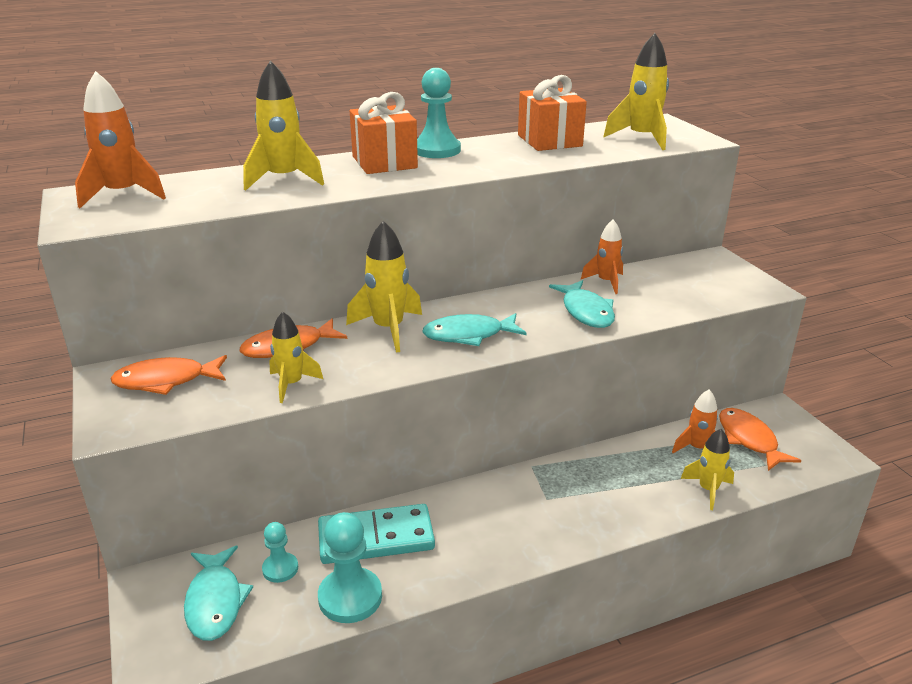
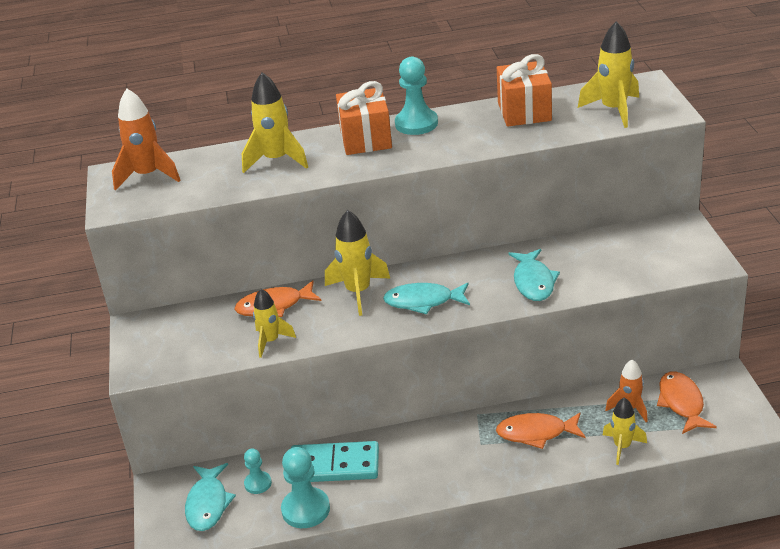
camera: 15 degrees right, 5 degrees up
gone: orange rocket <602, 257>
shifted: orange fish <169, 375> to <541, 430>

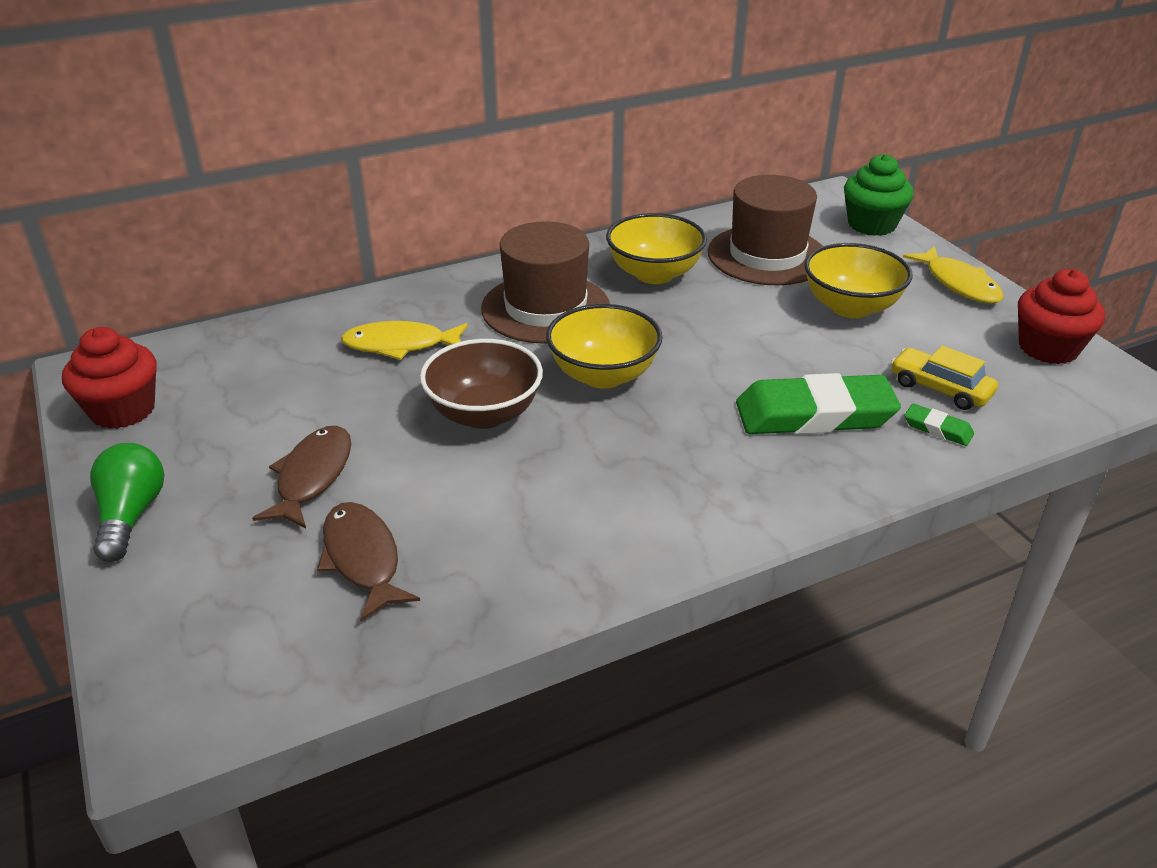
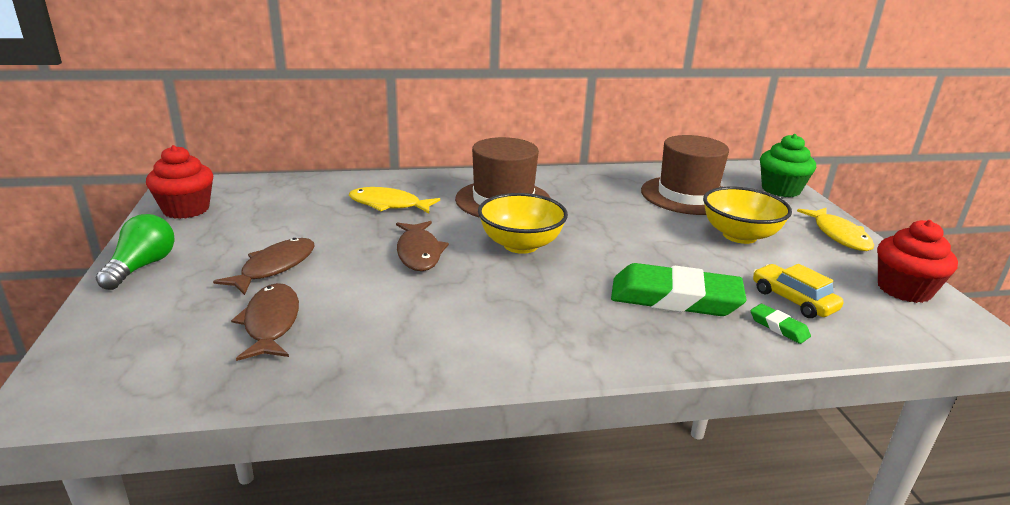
camera: 15 degrees right, 10 degrees down
gone: yellow bowl <656, 248>
swapped: brown bowl <481, 384> to brown fish <422, 246>

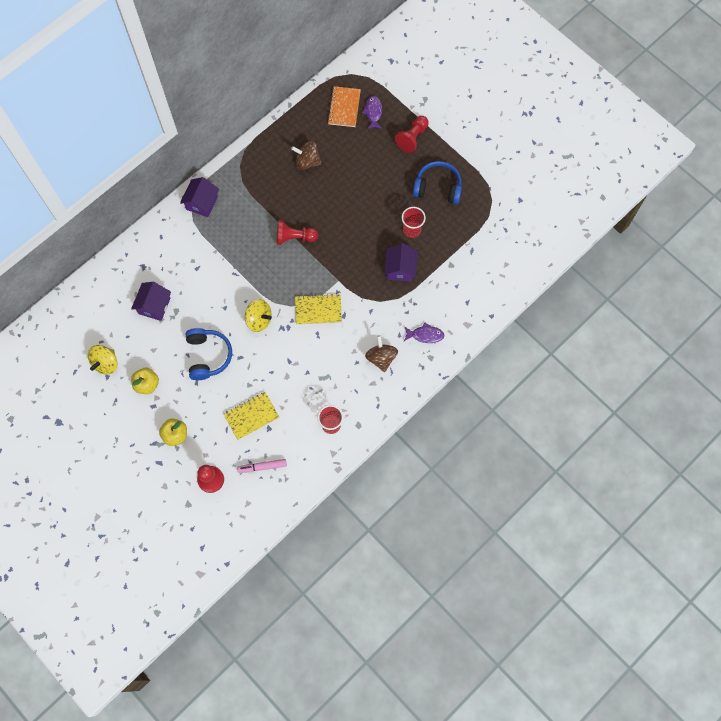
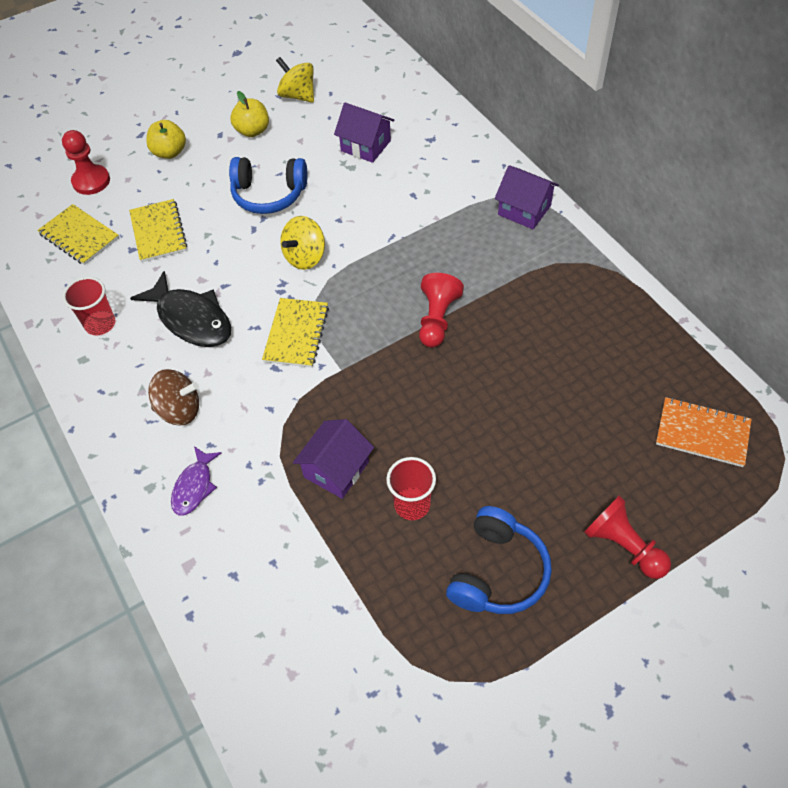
camera: 105 degrees right, 15 degrees down
gone: brown spinning top <306, 155>; purple fish <372, 112>
new: black fish <180, 309>
swapped: pink marker <262, 466> to yellow notebook <78, 234>
rotated: purple house <401, 262> = <333, 459> 75 degrees counterclockwise

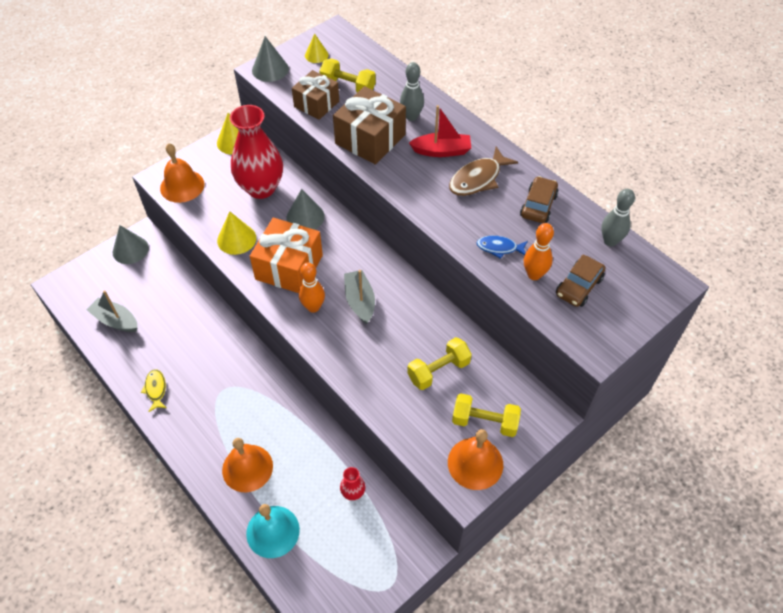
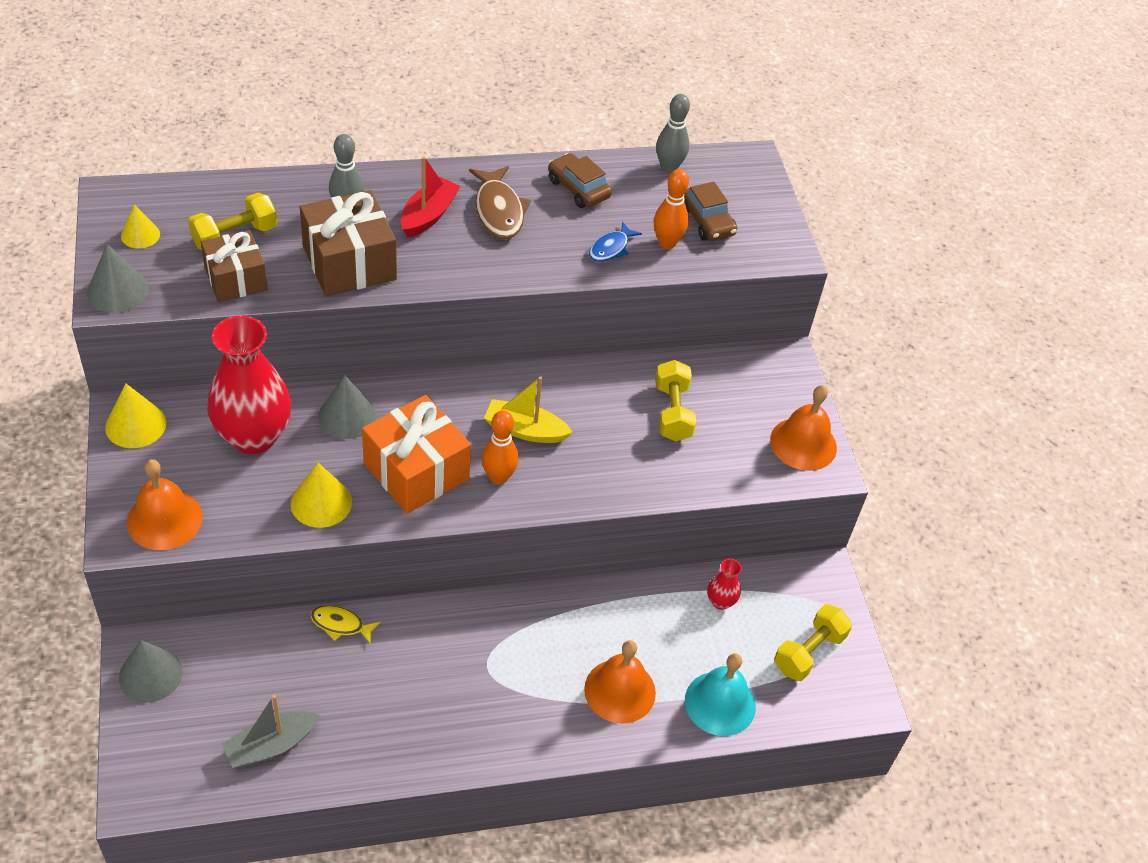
camera: 65 degrees left, 5 degrees down
shifted: yellow fish <154, 390> to <345, 625>; yellow dumbbell <486, 415> to <813, 642>
repainted: grey boat <359, 297> to yellow boat <528, 409>

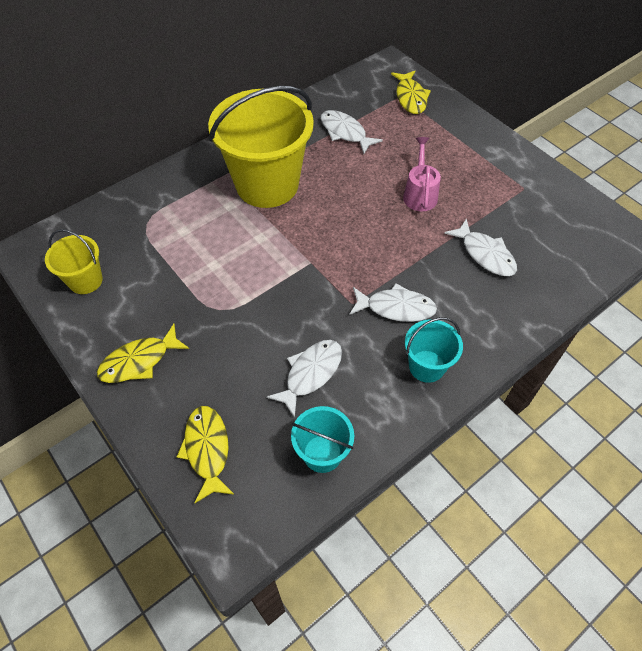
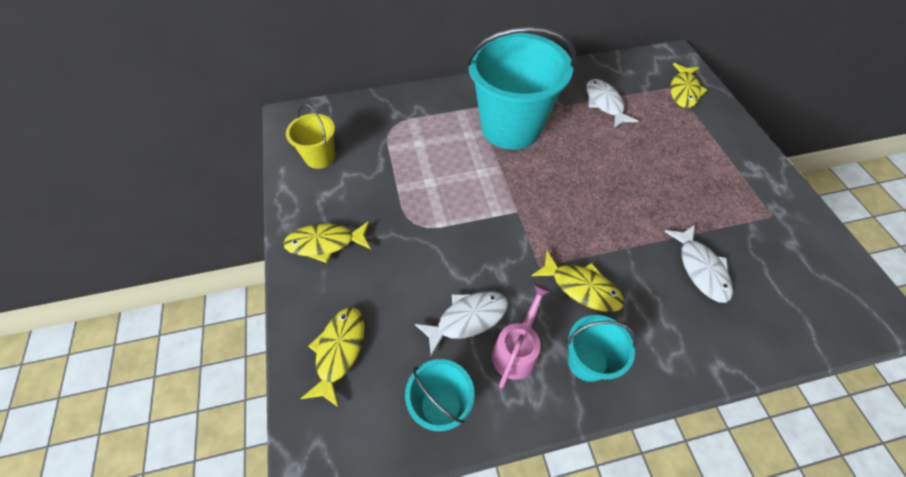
camera: 25 degrees right, 0 degrees up
shifted: pink watering can <422, 174> to <521, 336>
repainted: yellow bucket <261, 147> to turquoise bucket <521, 88>; white fish <393, 302> to yellow fish <577, 281>

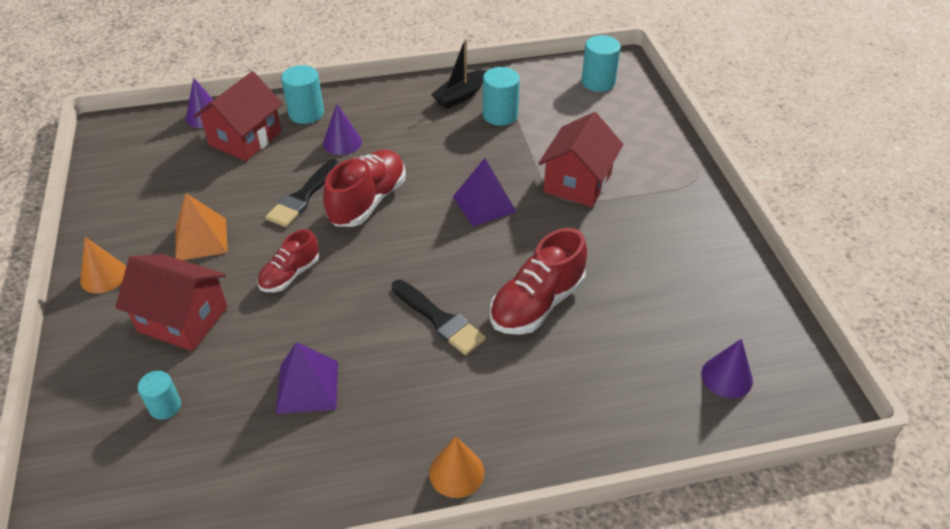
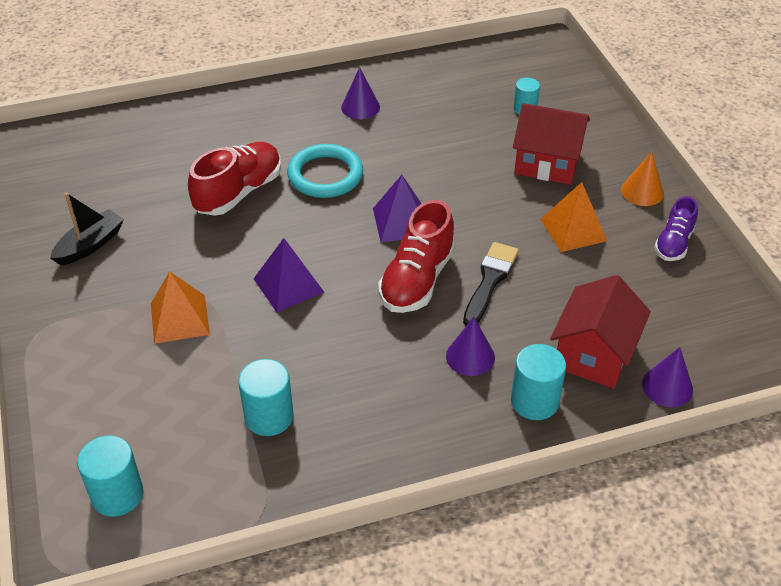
camera: 175 degrees right, 0 degrees up
gone: red shoe <288, 260>; orange cone <456, 467>
new: purple shoe <676, 228>
shifted: black boat <458, 74> to <87, 228>; purple cone <727, 368> to <360, 93>; purple pyramid <307, 378> to <397, 208>
swapped: red house <580, 159> to orange pyramid <180, 307>; black brush <439, 317> to turquoise ring <325, 171>

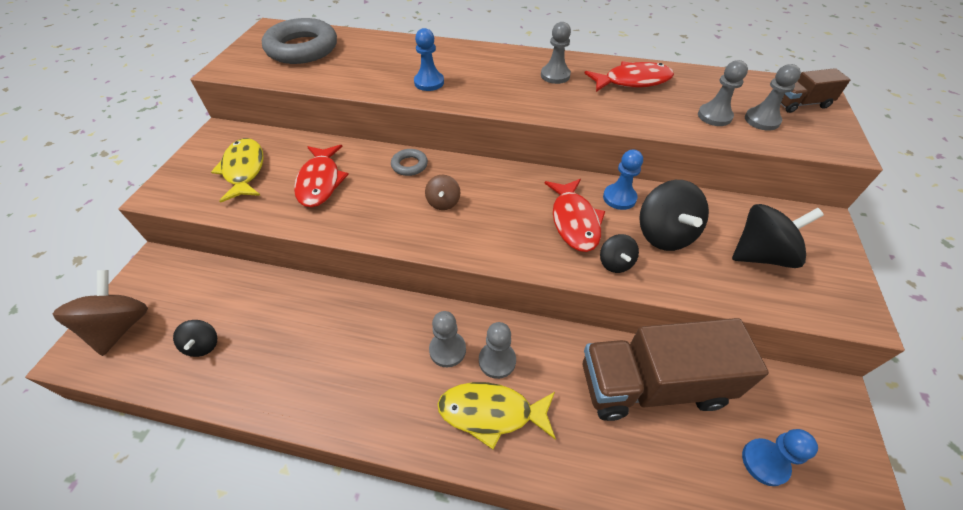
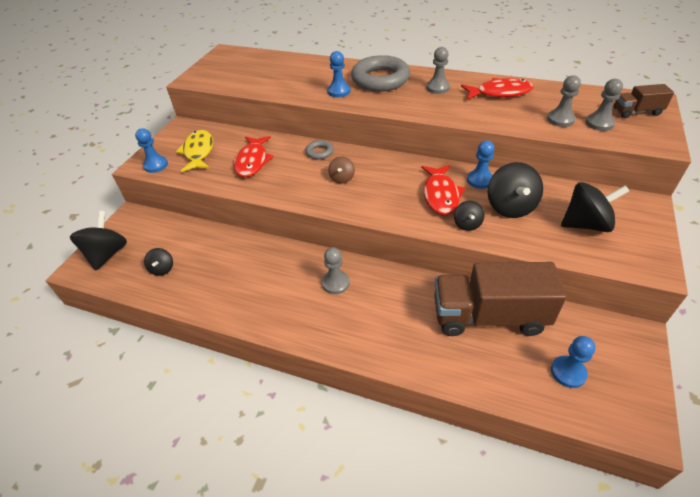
camera: 10 degrees right, 5 degrees down
gone: yellow fish <496, 416>; grey pawn <497, 350>
new: blue pawn <151, 150>
shifted: grey ring <299, 41> to <380, 73>
repainted: brown spinning top <100, 313> to black spinning top <98, 241>

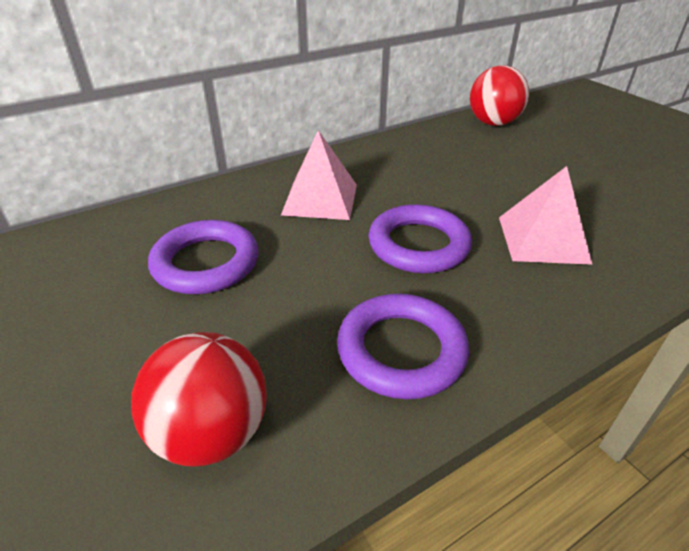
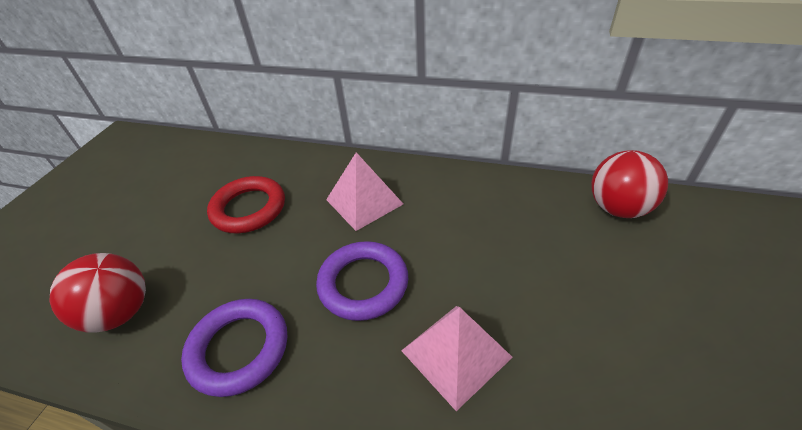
camera: 50 degrees right, 5 degrees up
repainted: purple ring <203, 257> to red ring <246, 205>

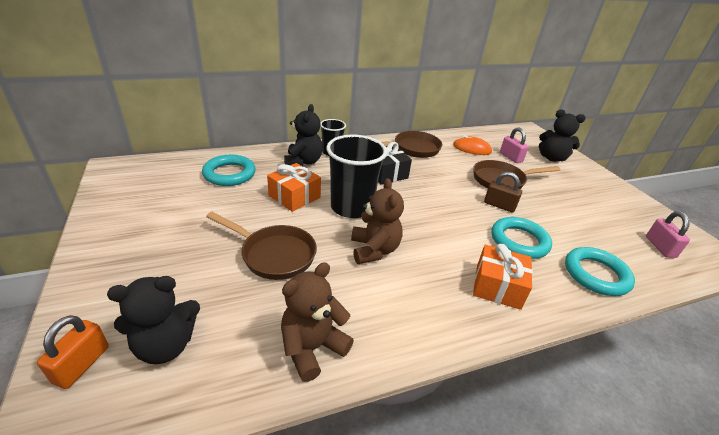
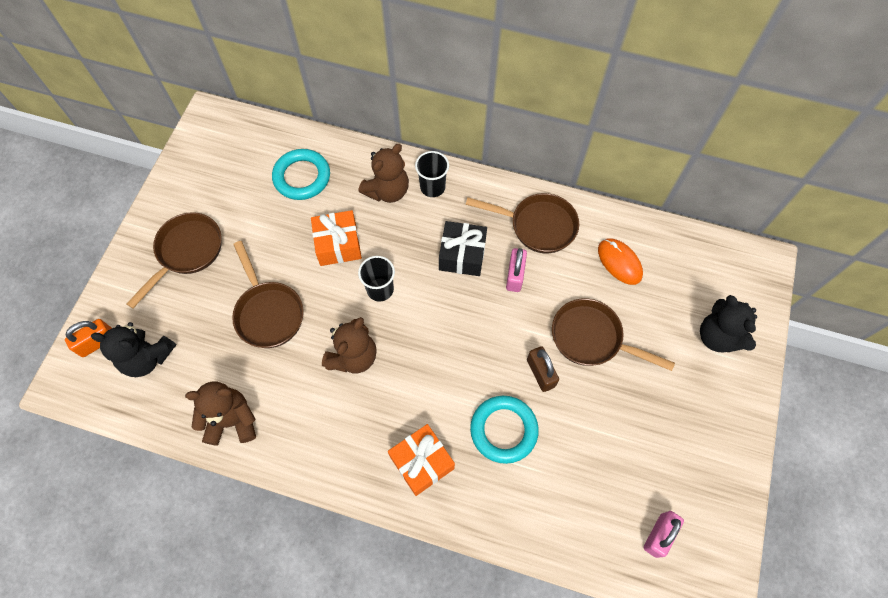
camera: 40 degrees right, 30 degrees up
gone: turquoise ring <600, 271>
new: brown pan <174, 260>
shifted: pink padlock <514, 145> to <516, 270>
repainted: black teddy bear <303, 135> to brown teddy bear <383, 173>
scaled: black cup <356, 176> = <376, 279> x0.56

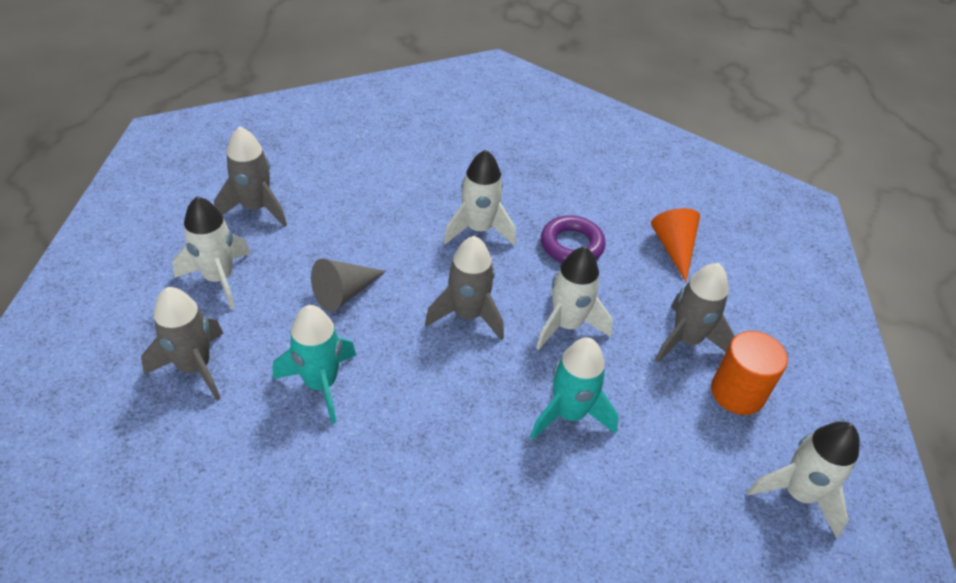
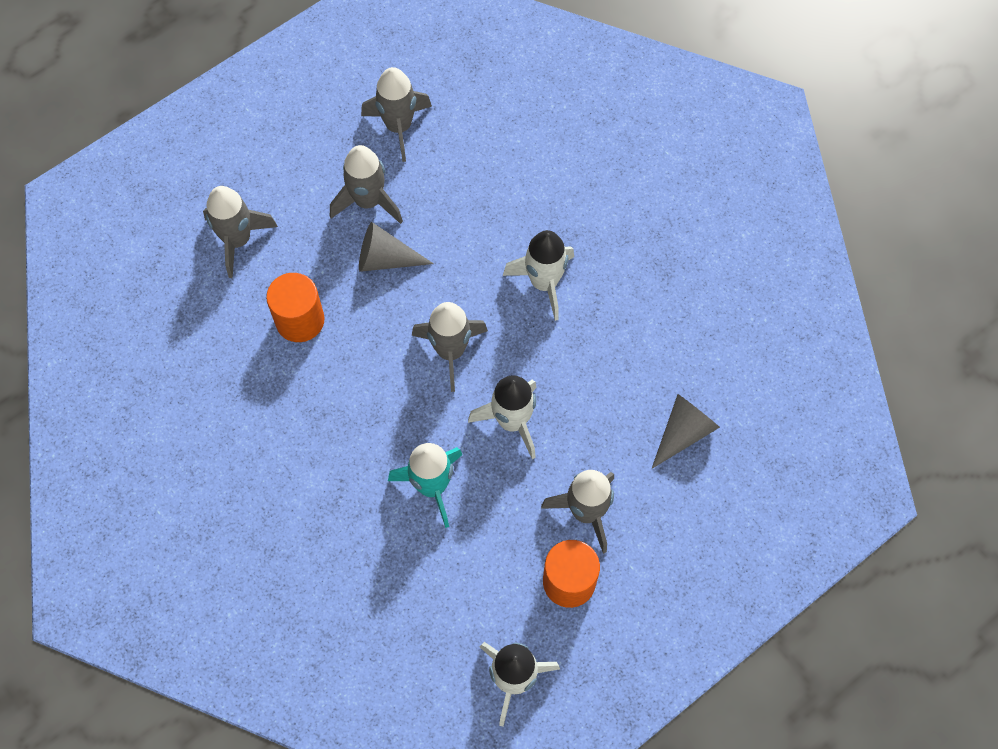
camera: 50 degrees right, 20 degrees up
gone: white rocket <211, 252>; purple ring <573, 239>
new: grey rocket <366, 184>
swapped: turquoise rocket <314, 364> to orange cylinder <295, 307>
repainted: orange cone <675, 245> to grey cone <685, 431>

